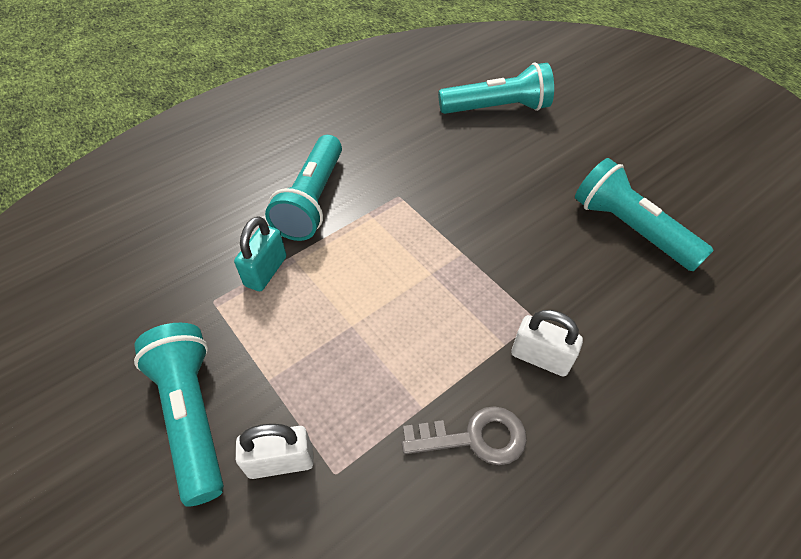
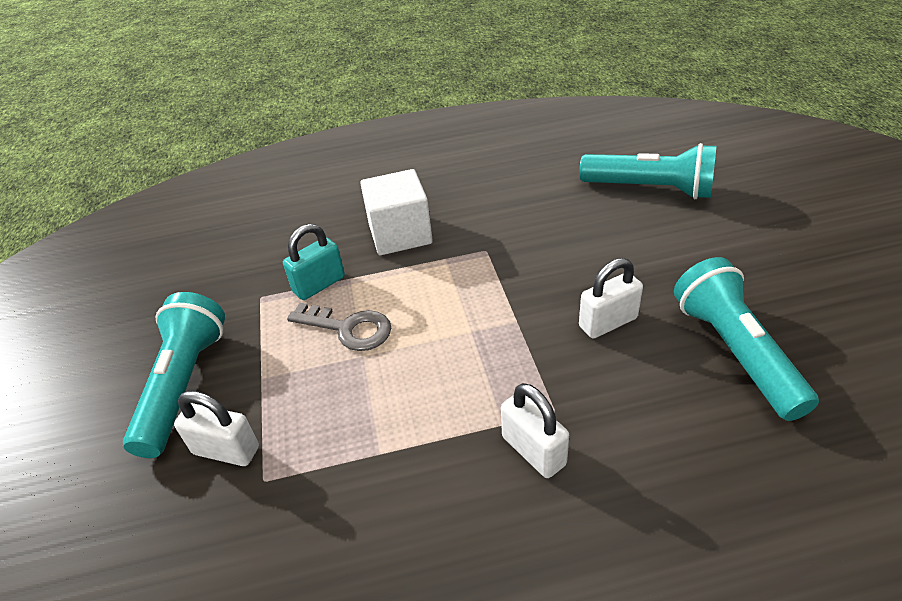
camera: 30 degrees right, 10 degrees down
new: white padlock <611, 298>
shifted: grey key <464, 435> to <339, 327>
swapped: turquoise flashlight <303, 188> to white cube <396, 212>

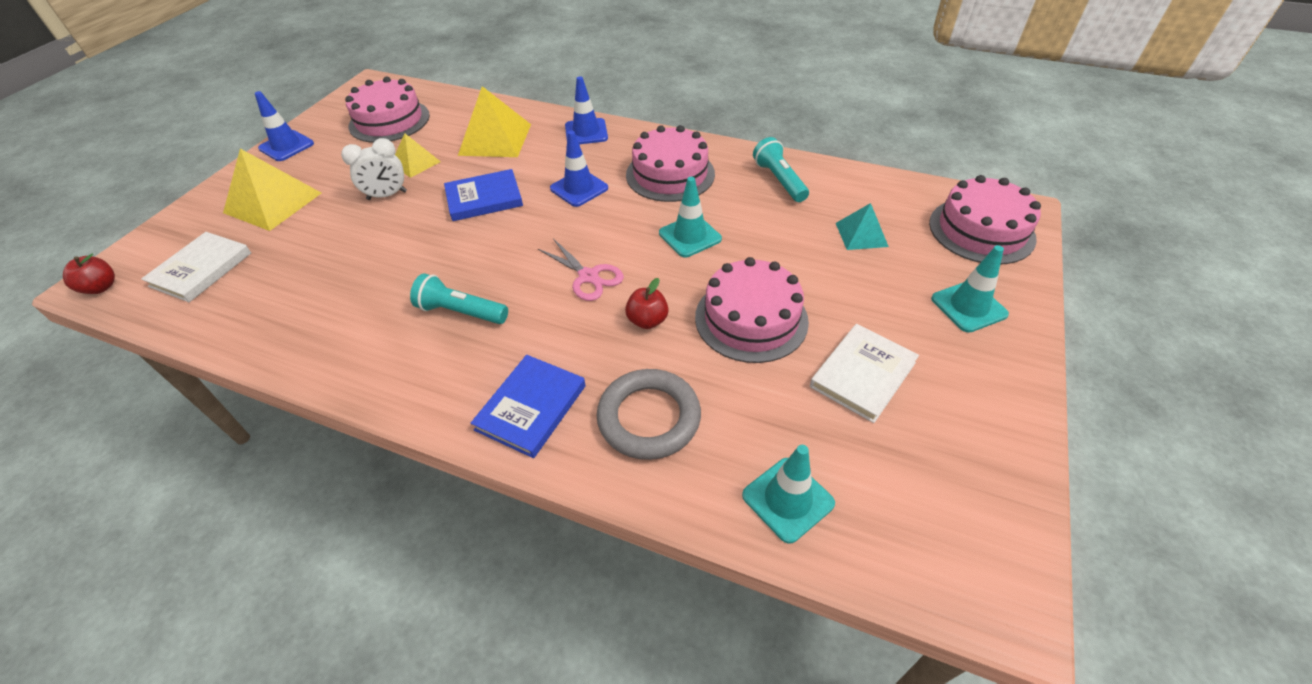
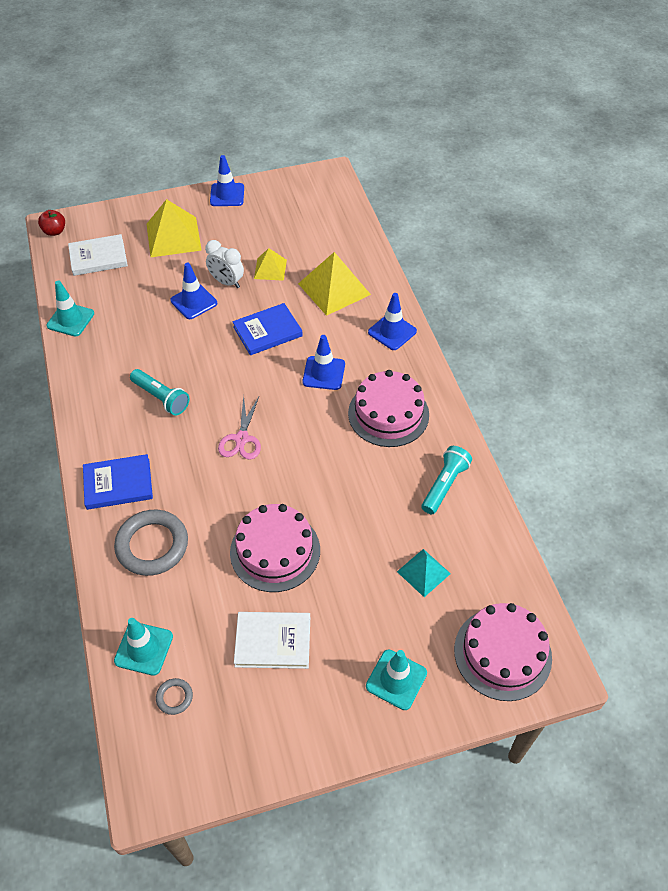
camera: 50 degrees right, 5 degrees up
gone: pink cake <387, 110>; red apple <646, 303>
new: grey ring <174, 696>; blue traffic cone <193, 291>
shifted: turquoise traffic cone <690, 217> to <70, 309>
rotated: turquoise flashlight <459, 298> = <160, 392> 150 degrees clockwise; blue book <483, 195> = <268, 329> 60 degrees counterclockwise

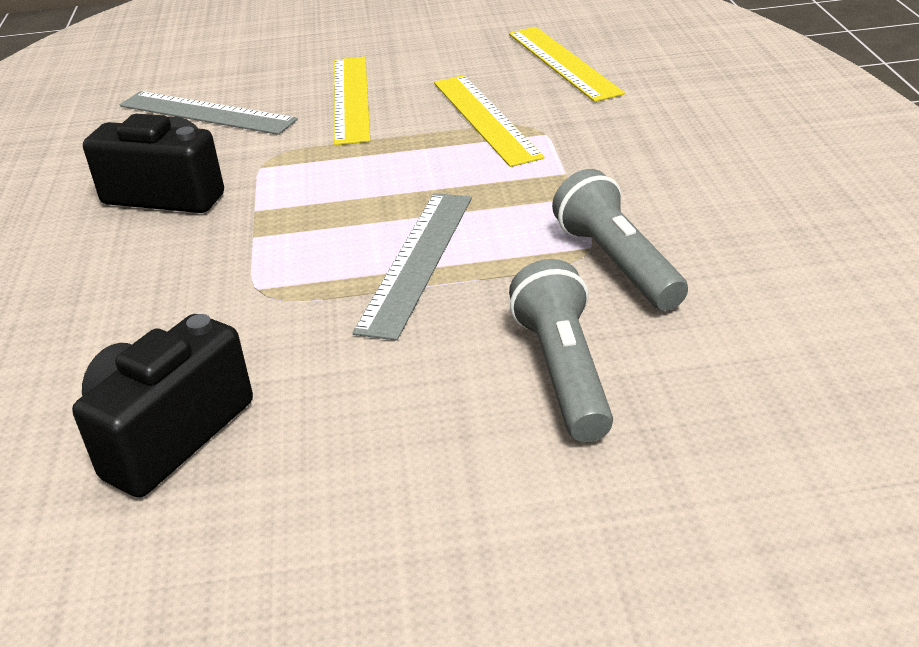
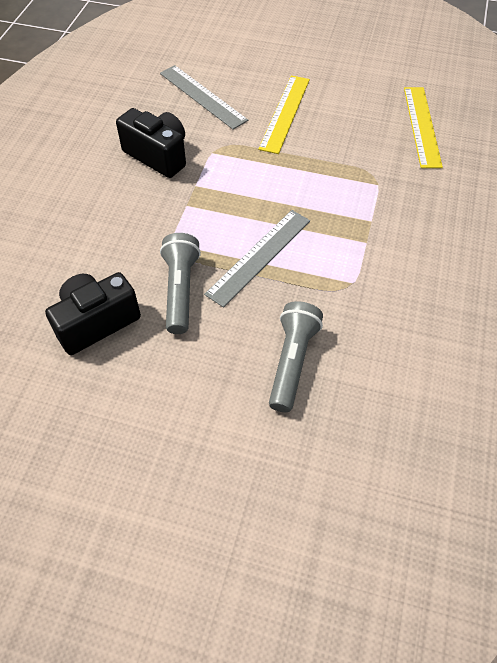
camera: 20 degrees right, 20 degrees up
gone: yellow ruler <489, 121>
shifted: grey flashlight <620, 240> to <180, 283>

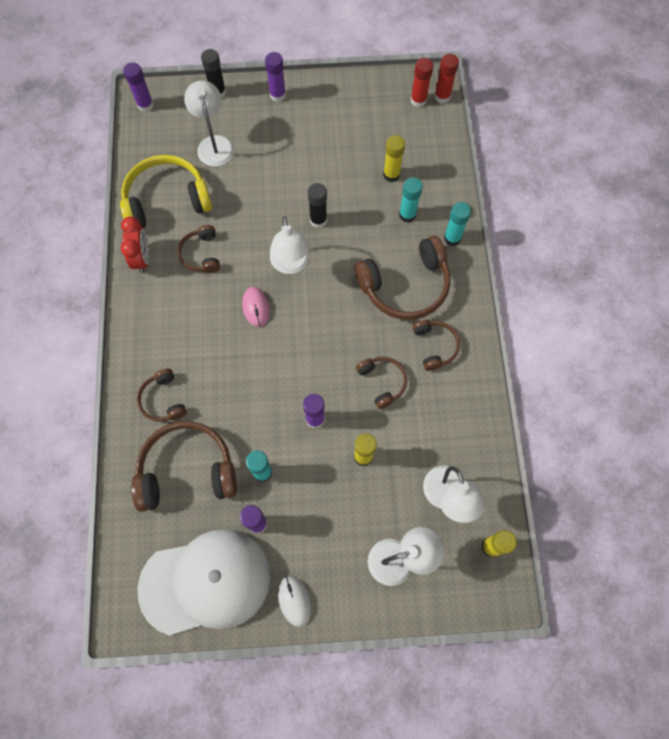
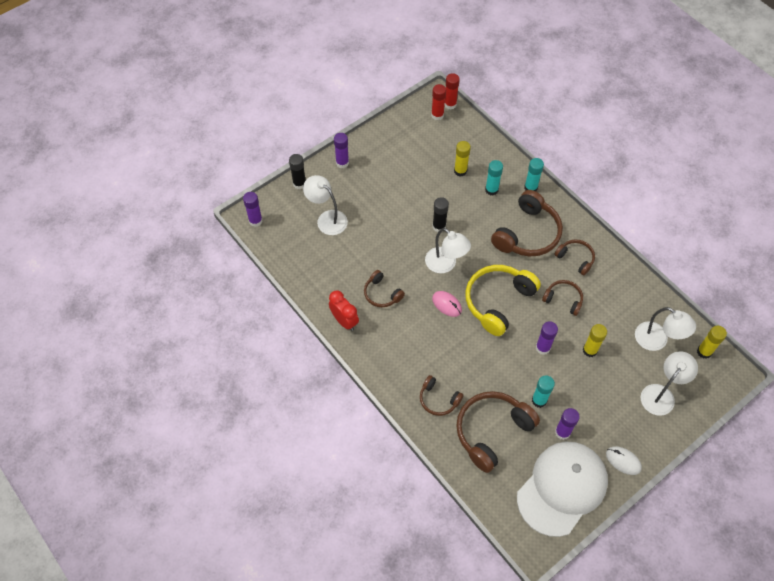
camera: 35 degrees left, 10 degrees down
shifted: yellow headphones <166, 191> to <503, 300>

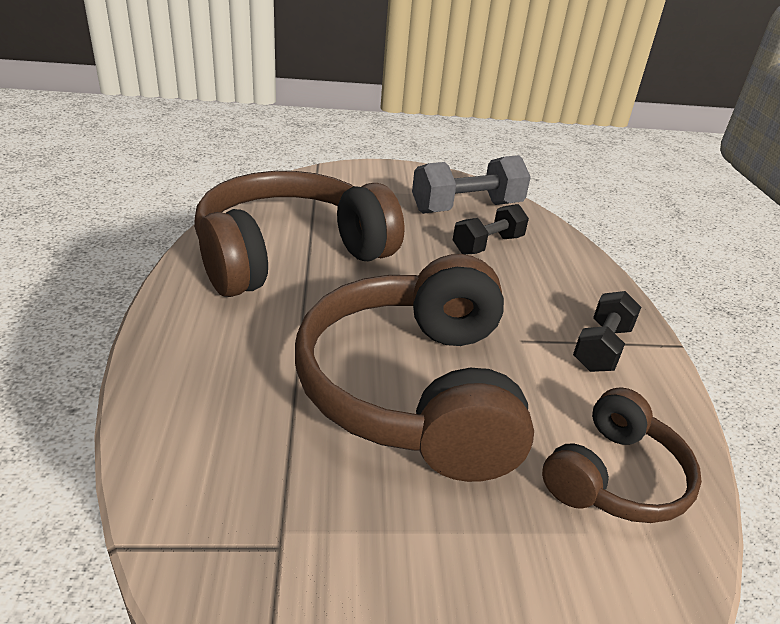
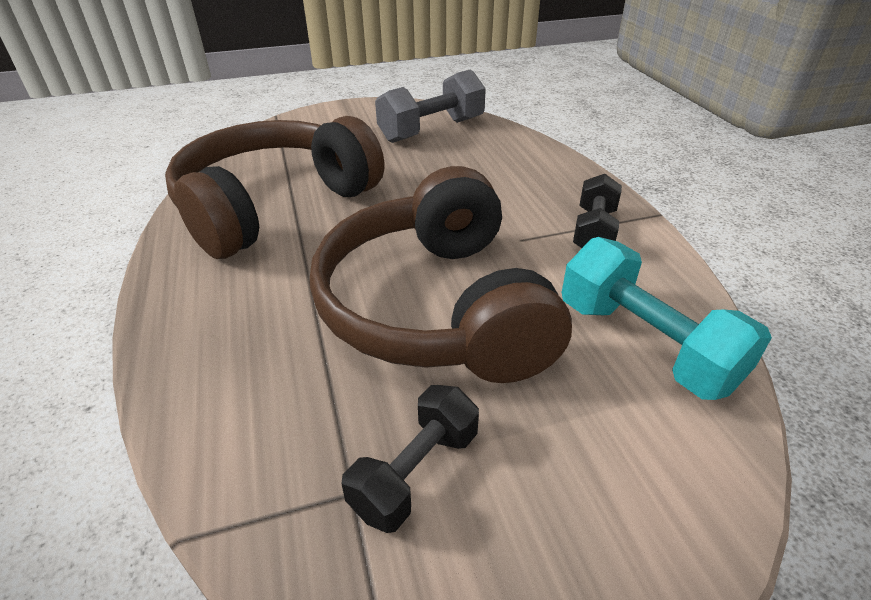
camera: 10 degrees left, 5 degrees up
shifted: black dumbbell <491, 229> to <410, 459>
swapped: brown headphones <622, 455> to turquoise dumbbell <667, 318>

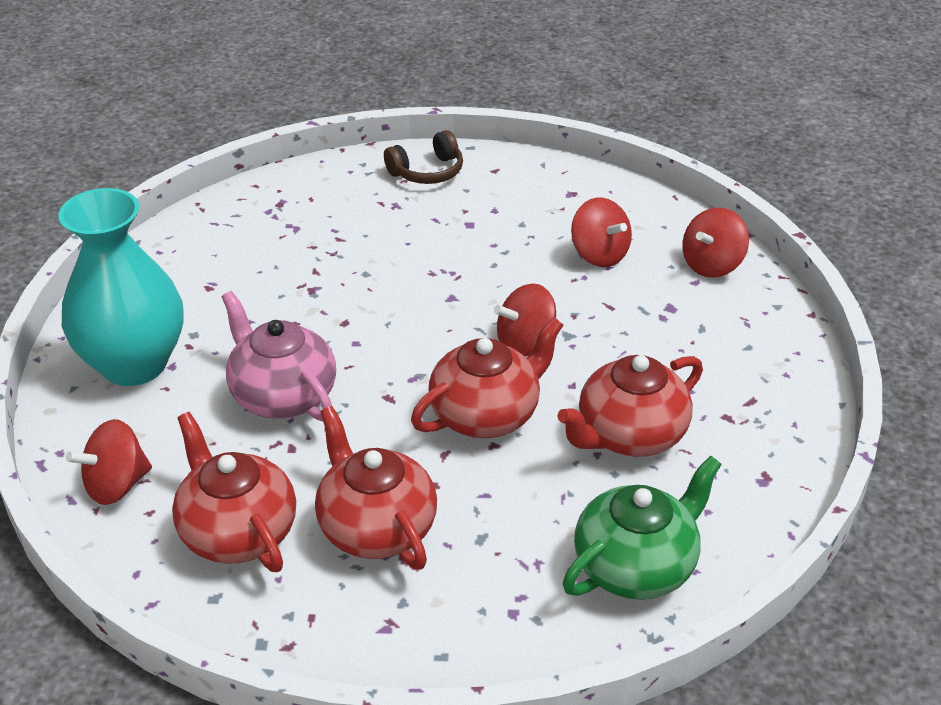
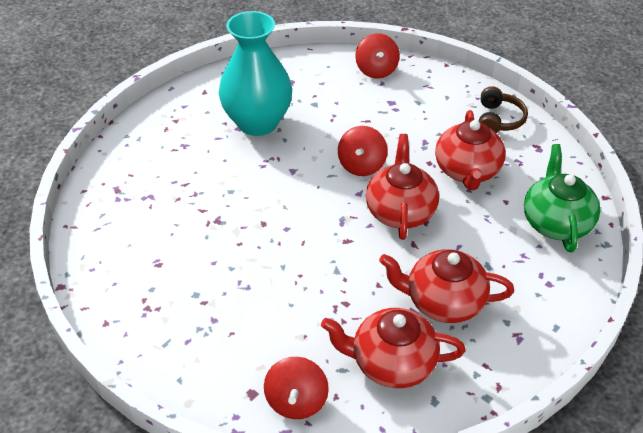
camera: 50 degrees left, 5 degrees up
gone: pink teapot <278, 356>; red spinning top <601, 232>
shifted: turquoise vase <121, 287> to <255, 73>; brown headphones <423, 157> to <503, 109>

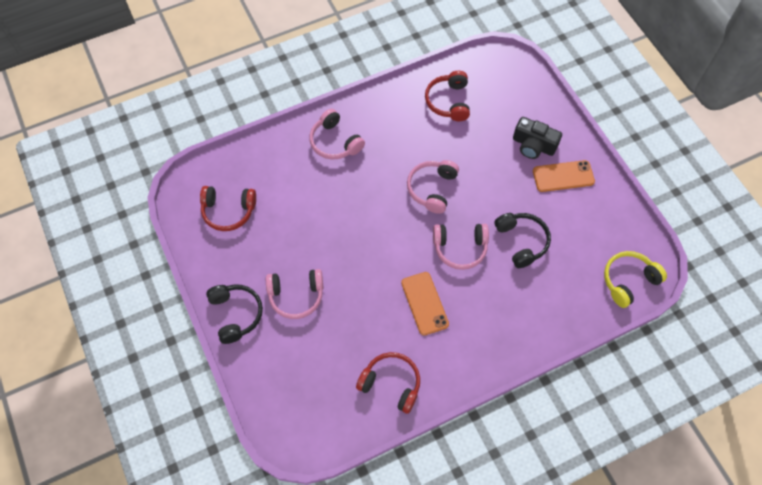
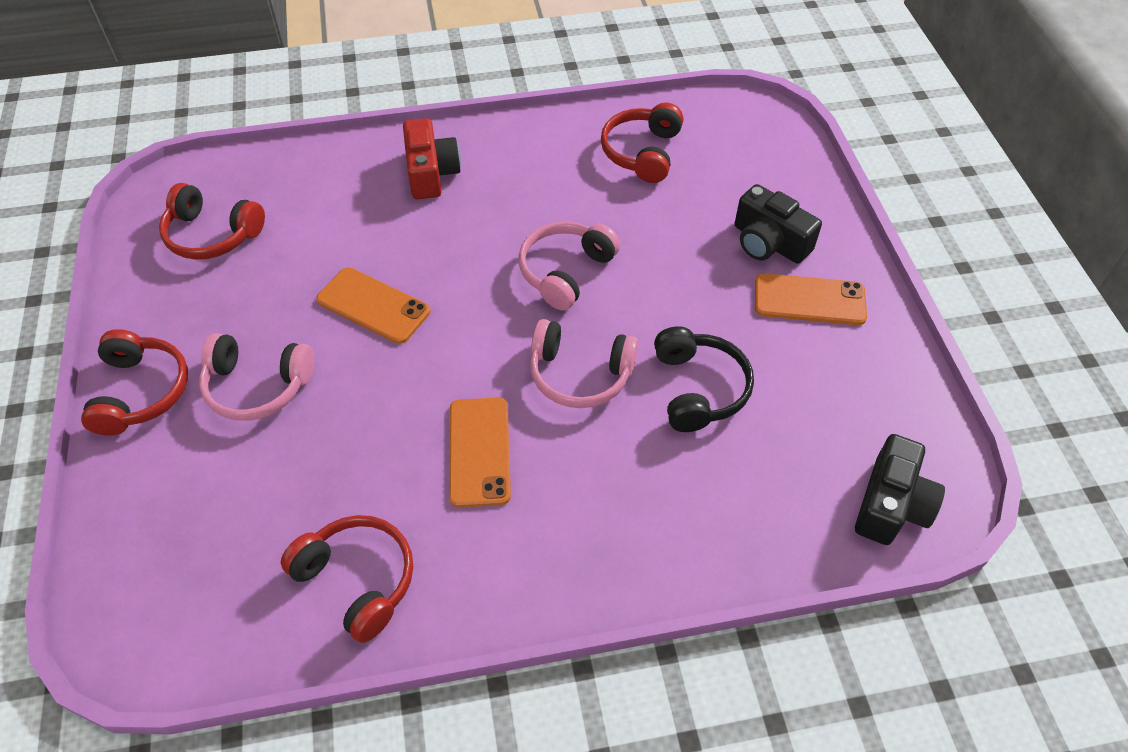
camera: 15 degrees right, 10 degrees down
new: orange phone <373, 305>
swapped: pink headphones <337, 134> to red camera <432, 158>; yellow headphones <635, 279> to black camera <900, 489>
repainted: black headphones <234, 314> to red headphones <134, 382>

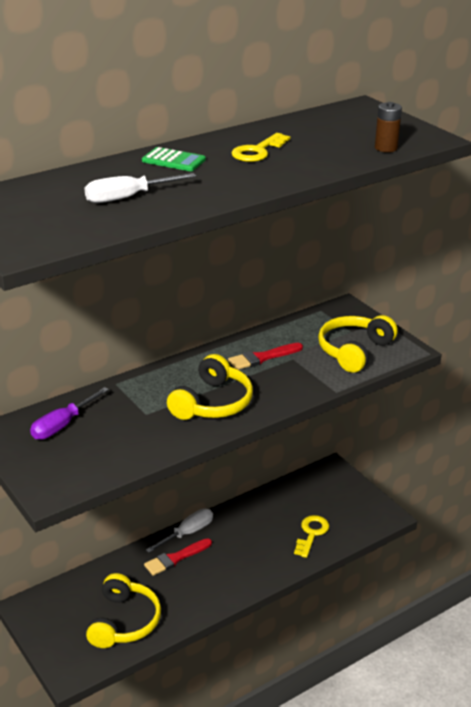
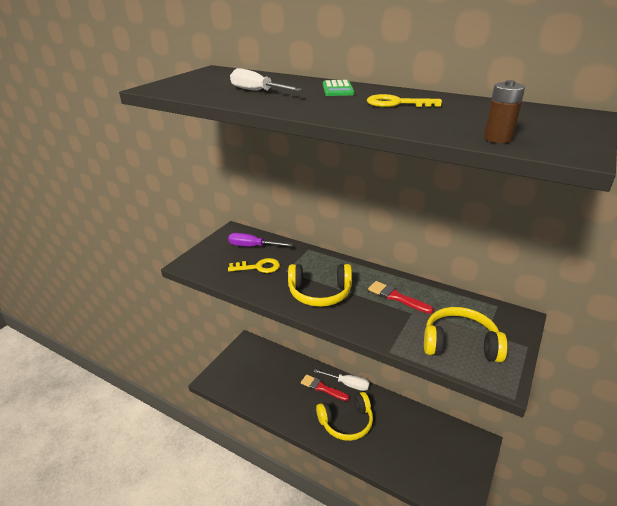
camera: 65 degrees right, 0 degrees up
shifted: yellow key <311, 536> to <254, 265>; yellow headphones <123, 610> to <344, 416>

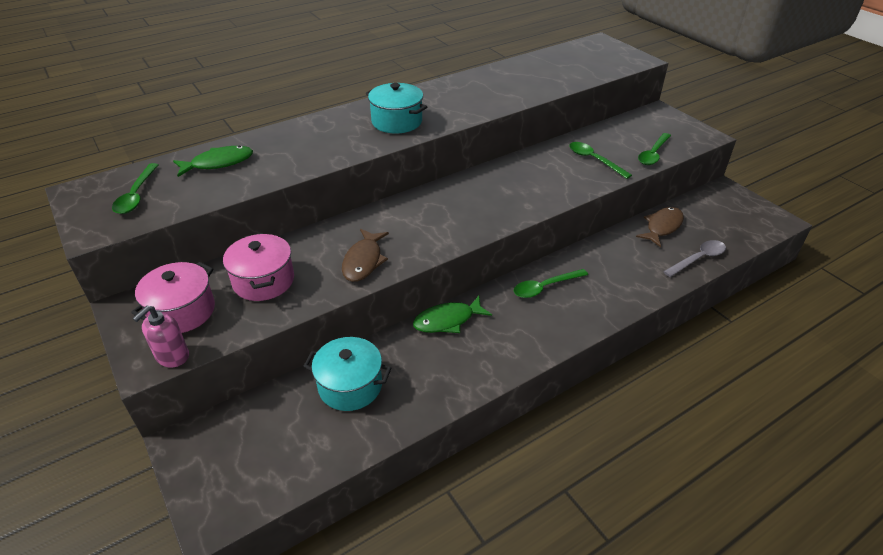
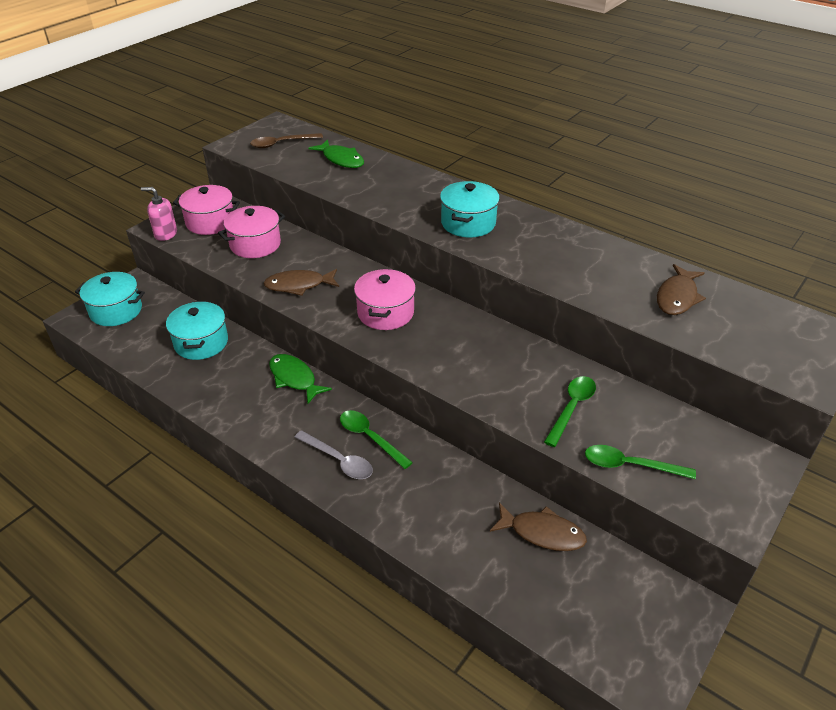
camera: 70 degrees right, 0 degrees up
new: turquoise pot <110, 299>; pink pot <385, 299>; brown fish <681, 289>
shifted: grey spoon <694, 258> to <334, 454>
repainted: green spoon <135, 188> to brown spoon <286, 140>

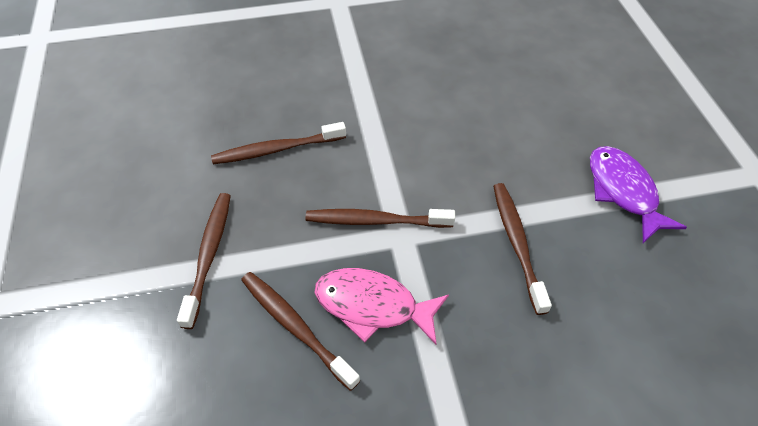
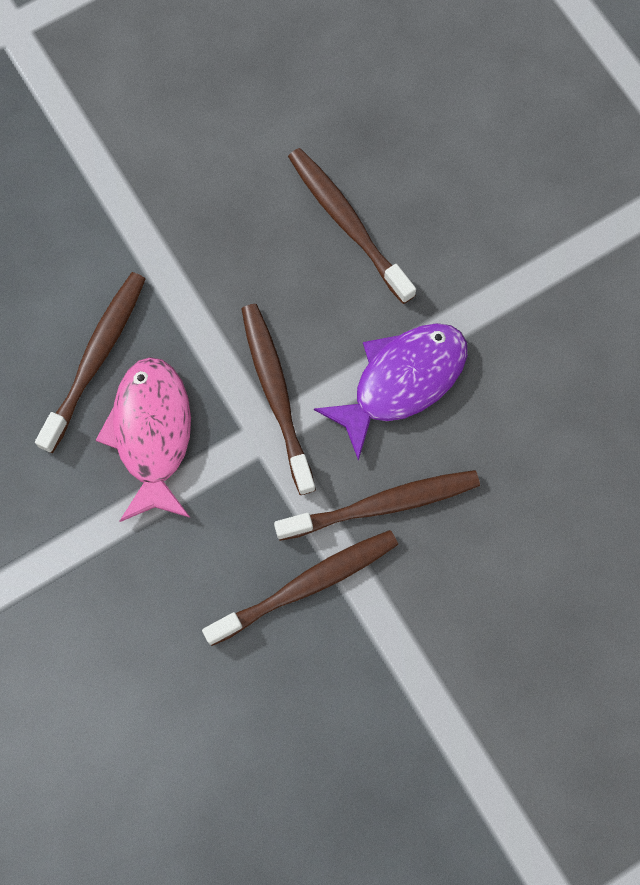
camera: 70 degrees right, 20 degrees up
shifted: brown toothbrush <204, 261> to <377, 505>; purple fish <638, 194> to <390, 392>

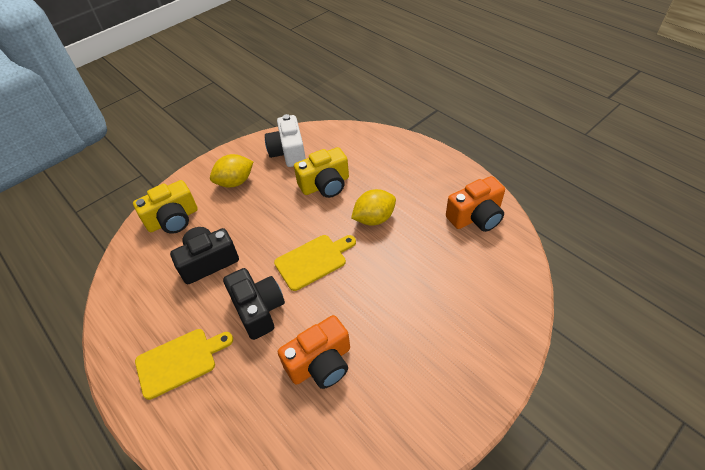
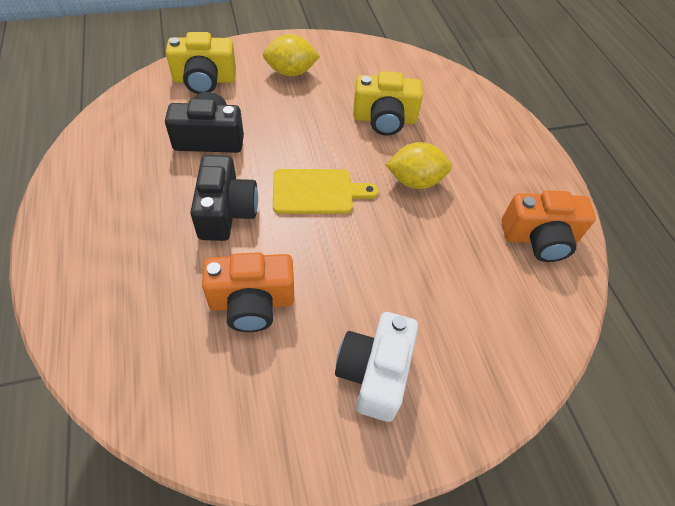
camera: 20 degrees right, 5 degrees up
gone: yellow cutting board <184, 364>
shifted: white camera <285, 140> to <376, 367>

